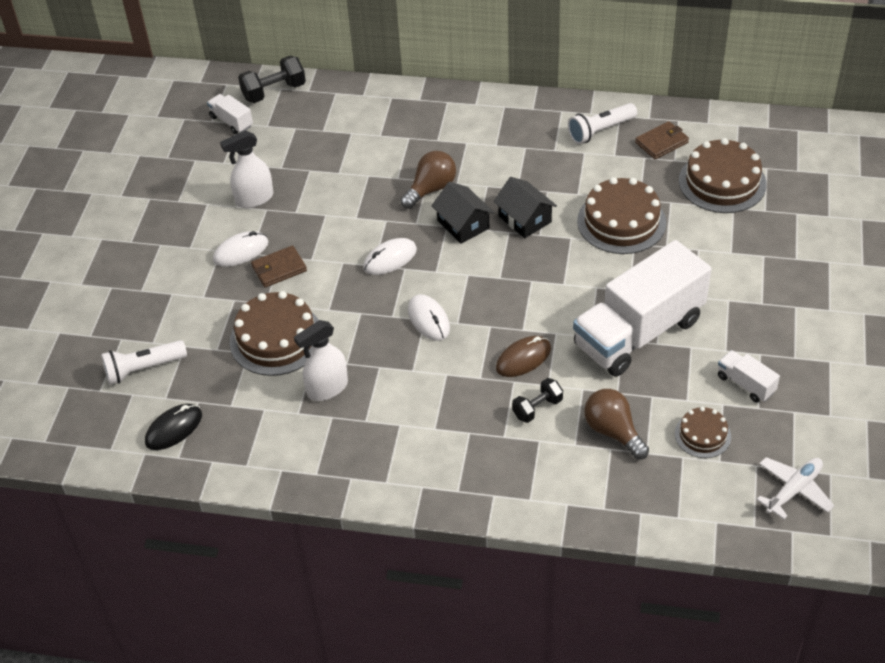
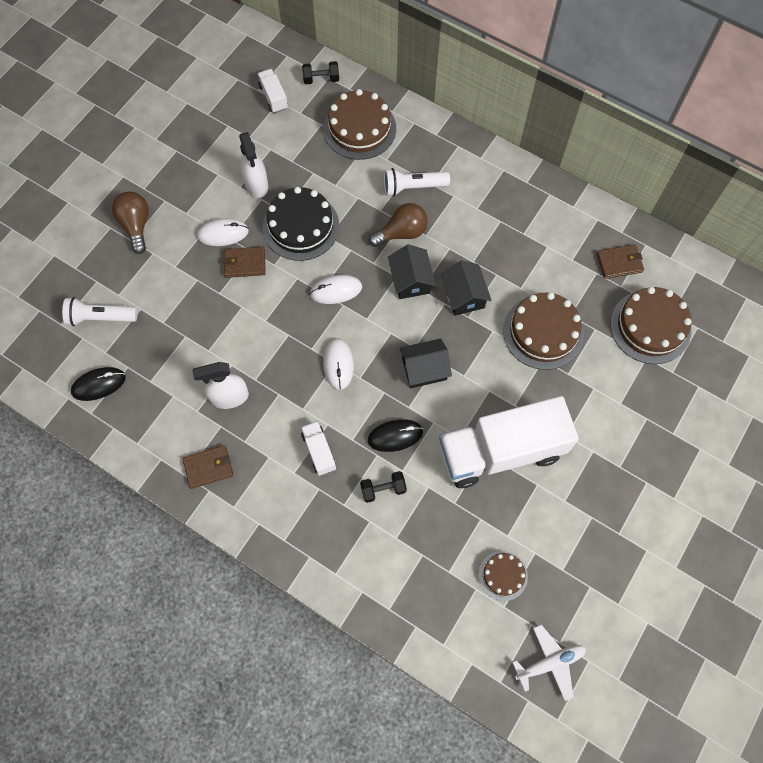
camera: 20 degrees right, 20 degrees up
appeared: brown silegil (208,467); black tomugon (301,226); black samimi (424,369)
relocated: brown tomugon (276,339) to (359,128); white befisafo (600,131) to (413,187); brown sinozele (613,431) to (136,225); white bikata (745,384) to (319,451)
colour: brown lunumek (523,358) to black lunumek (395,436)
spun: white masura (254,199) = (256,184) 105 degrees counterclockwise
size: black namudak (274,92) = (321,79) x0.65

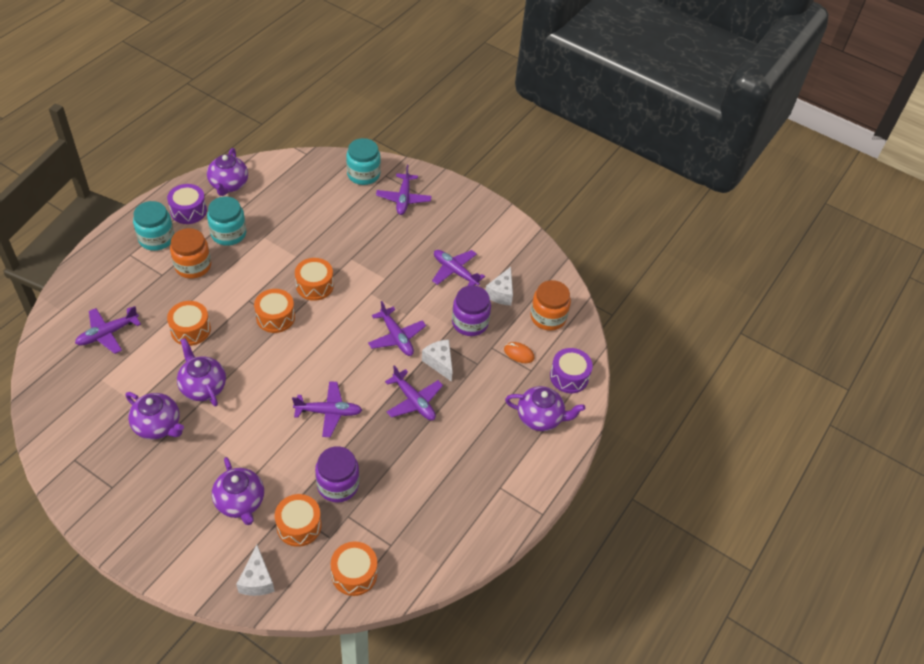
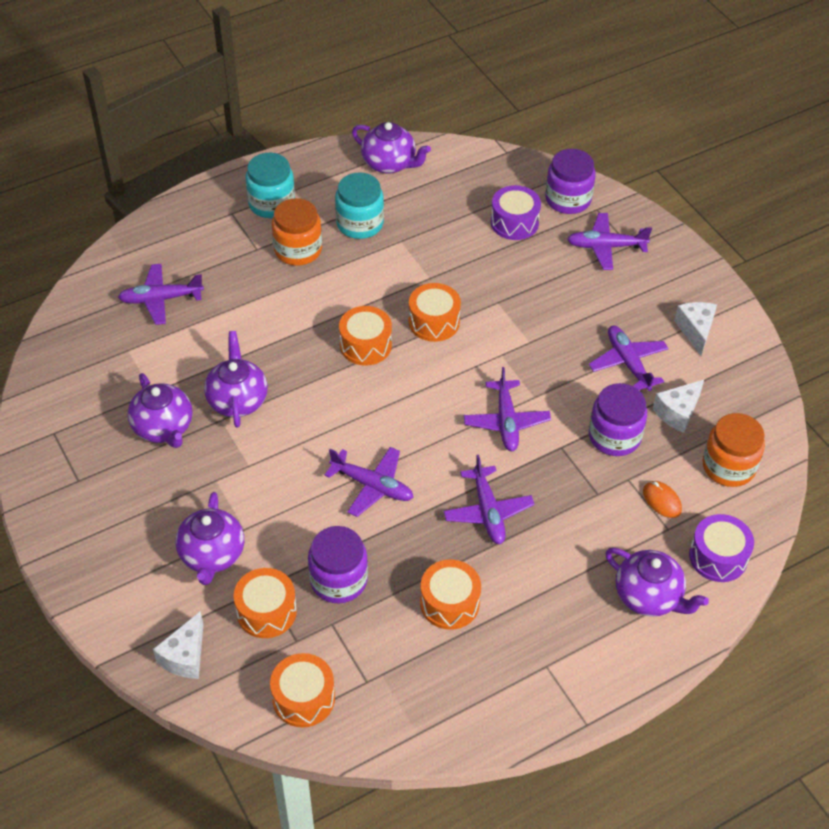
camera: 30 degrees right, 0 degrees up
relocated: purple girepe (188,211) to (514,222); orange girepe (190,330) to (449,603); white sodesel (439,363) to (695,331)
colour: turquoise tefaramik (363,174) to purple tefaramik (568,199)
spun: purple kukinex (229,185) = (390,164) 90 degrees counterclockwise; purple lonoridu (403,199) = (605,246) 60 degrees clockwise

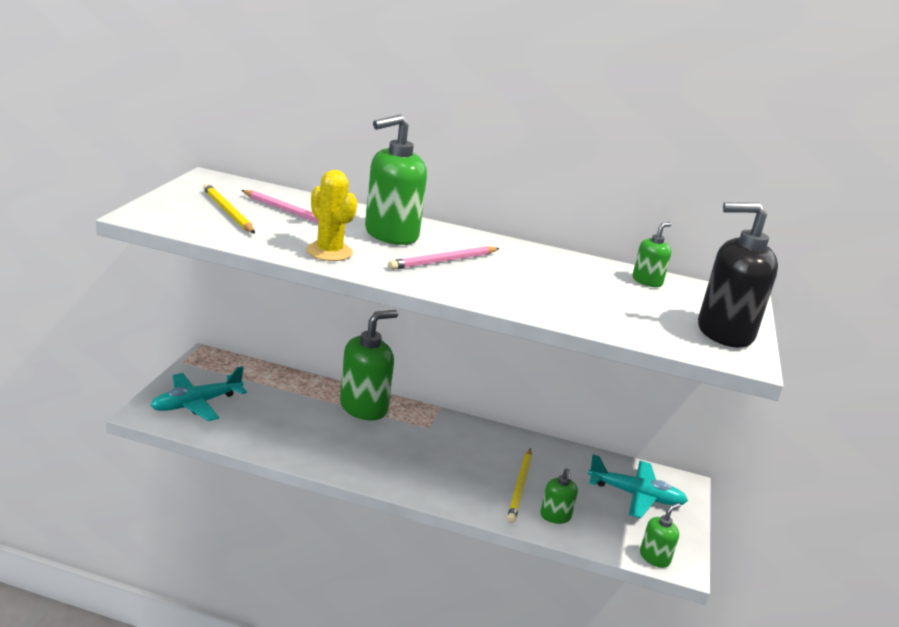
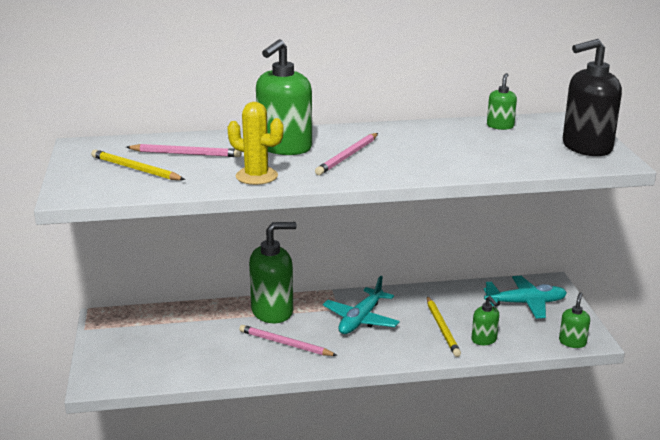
camera: 20 degrees left, 0 degrees up
appeared: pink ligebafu (285,344)
relocated: turquoise lonoridu (196,404) to (360,319)
spun: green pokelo (364,407) = (272,311) 45 degrees clockwise

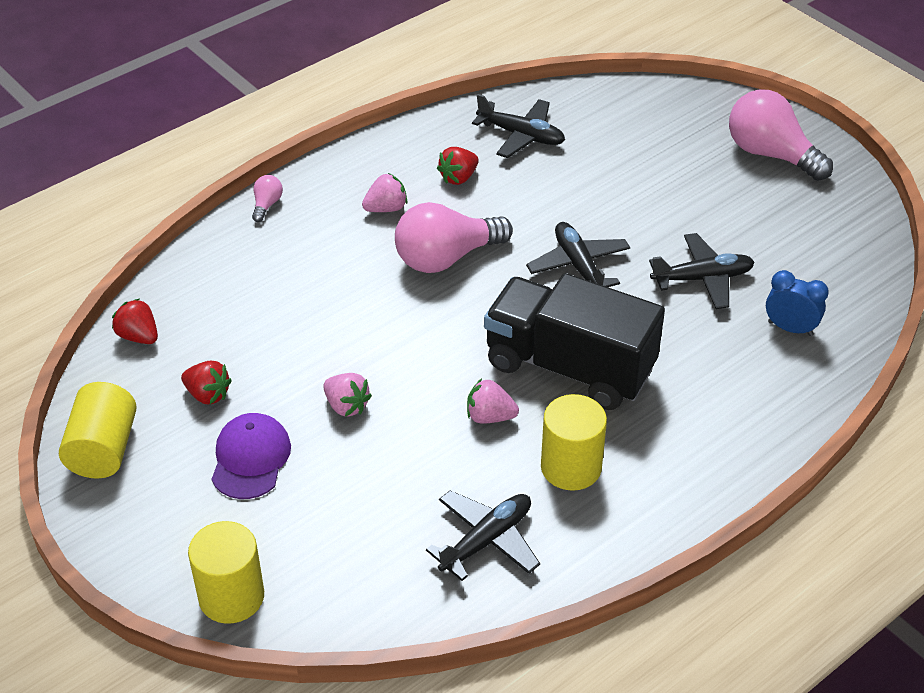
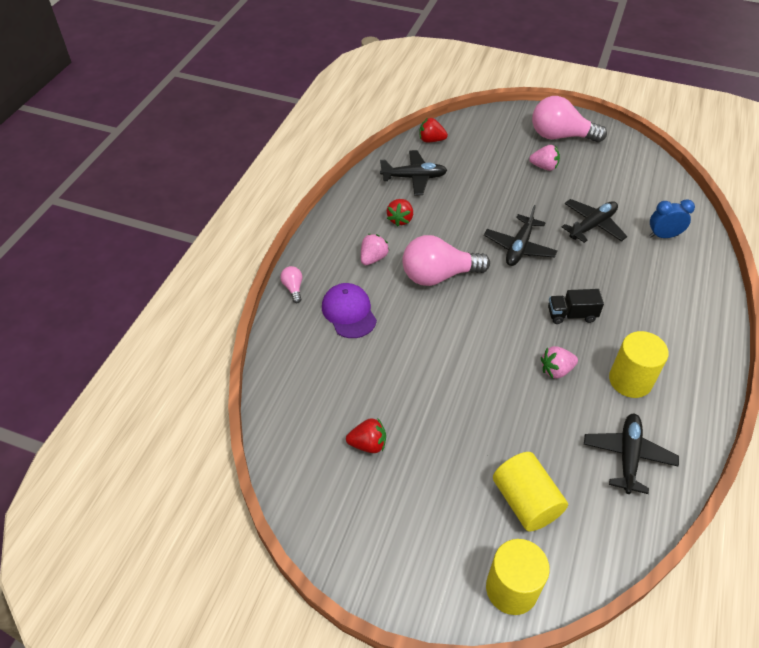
camera: 30 degrees left, 5 degrees up
relocated: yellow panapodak (103,449) to (525,501); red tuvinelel (138,336) to (431,140); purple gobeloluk (250,458) to (349,312); pink tuvinelel (346,406) to (544,167)
spun: pink sinozele (446,258) = (438,275) 45 degrees clockwise; black lonoridu (578,266) = (519,247) 105 degrees counterclockwise
size: black bikata (569,367) = (571,315) x0.43

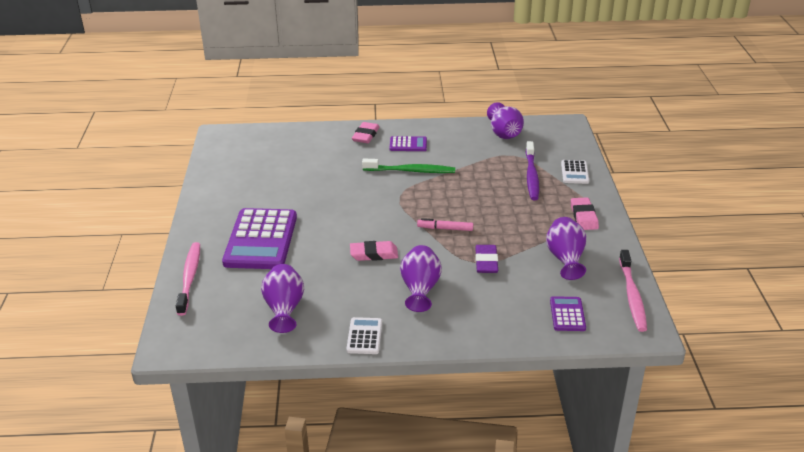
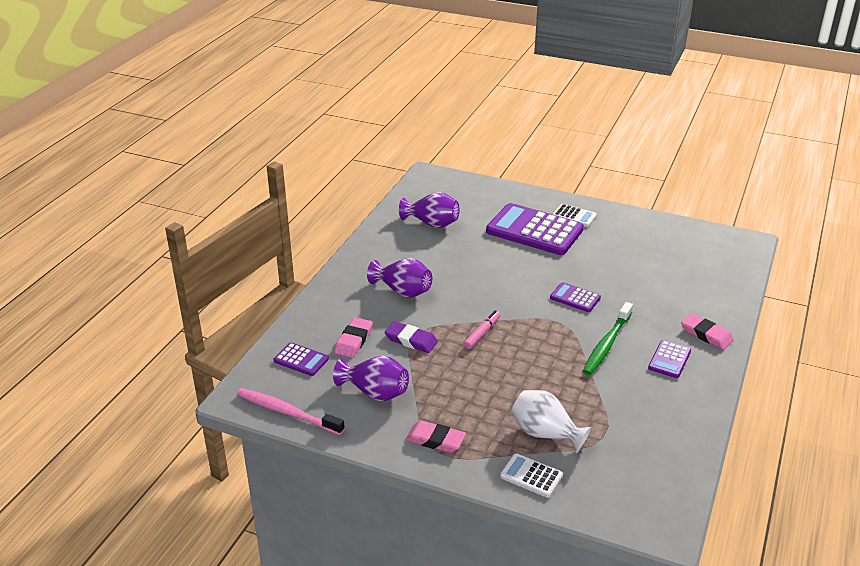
camera: 115 degrees right, 0 degrees up
missing: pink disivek (189,278); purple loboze (504,133)
appeared: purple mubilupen (575,298)
relocated: white mubilupen (364,336) to (574,216); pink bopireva (374,254) to (354,340)
exchanged: purple disivek (531,175) to white loboze (545,434)

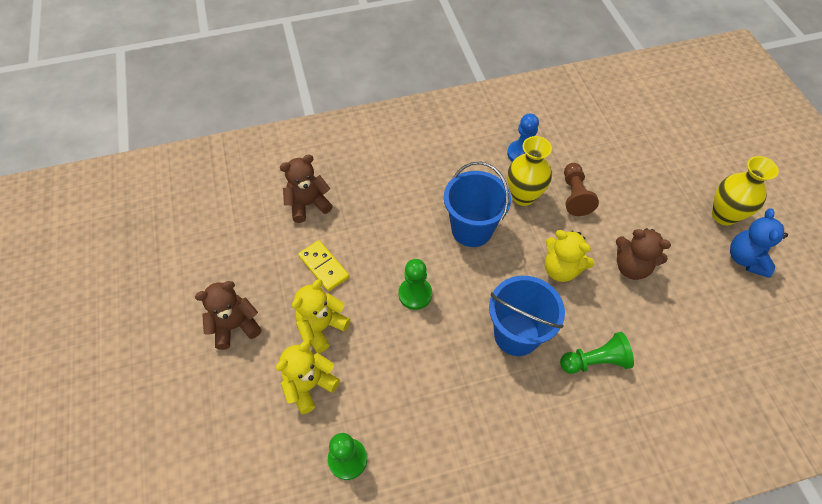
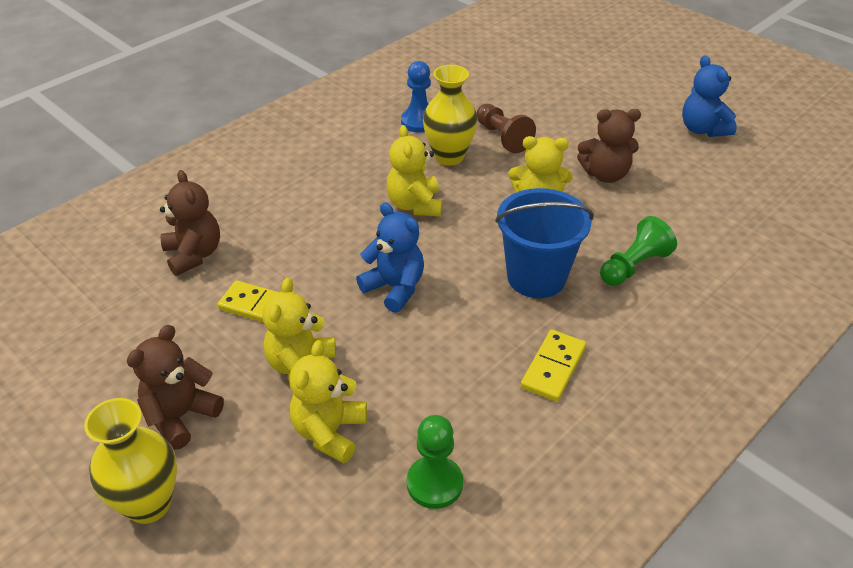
camera: 30 degrees left, 15 degrees down
appeared: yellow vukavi (553,367)
relocated: yellow loboze (723,215) to (149,504)
exchanged: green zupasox (415,294) to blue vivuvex (394,288); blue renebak (472,229) to yellow vivuvex (415,205)
spun: brown vivuvex (308,204) = (194,255) 120 degrees clockwise

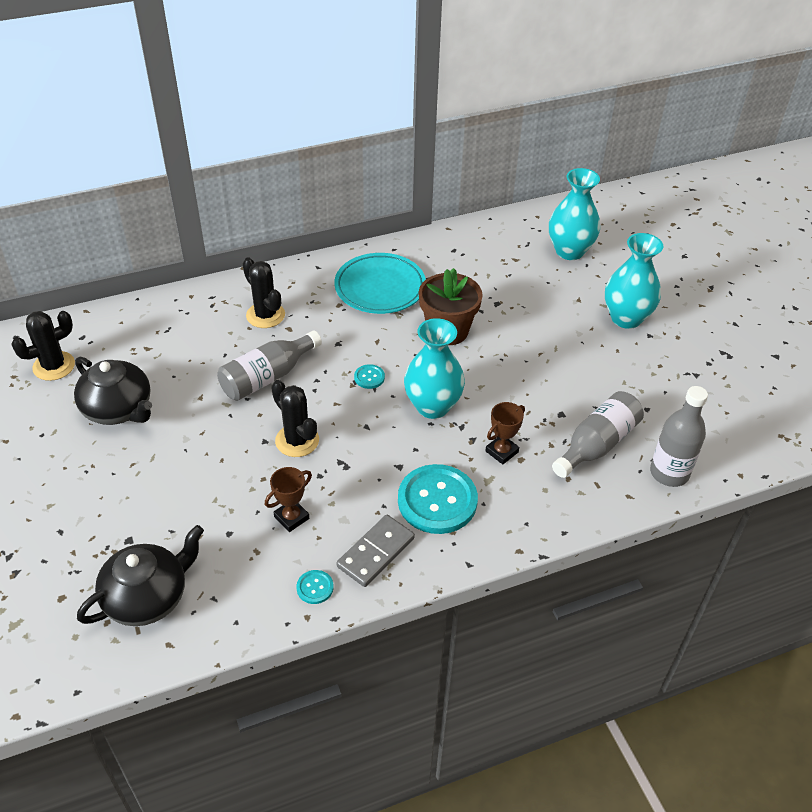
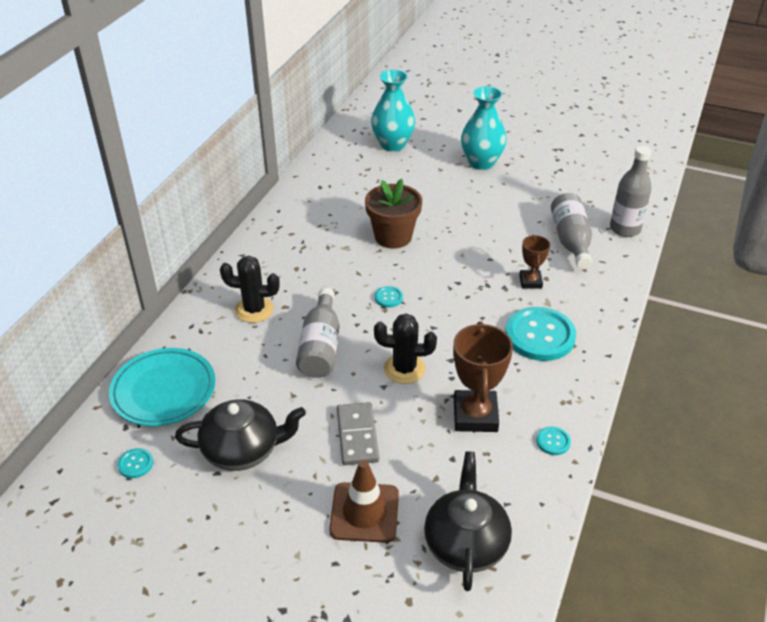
camera: 45 degrees left, 5 degrees down
missing: turquoise loboze (432,406)
appeared: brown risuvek (364,512)
relocated: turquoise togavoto (380,287) to (164,391); grey vukavi (376,552) to (357,436)
exchanged: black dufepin (54,366) to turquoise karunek (135,464)
size: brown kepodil (291,517) = (475,415) x1.76

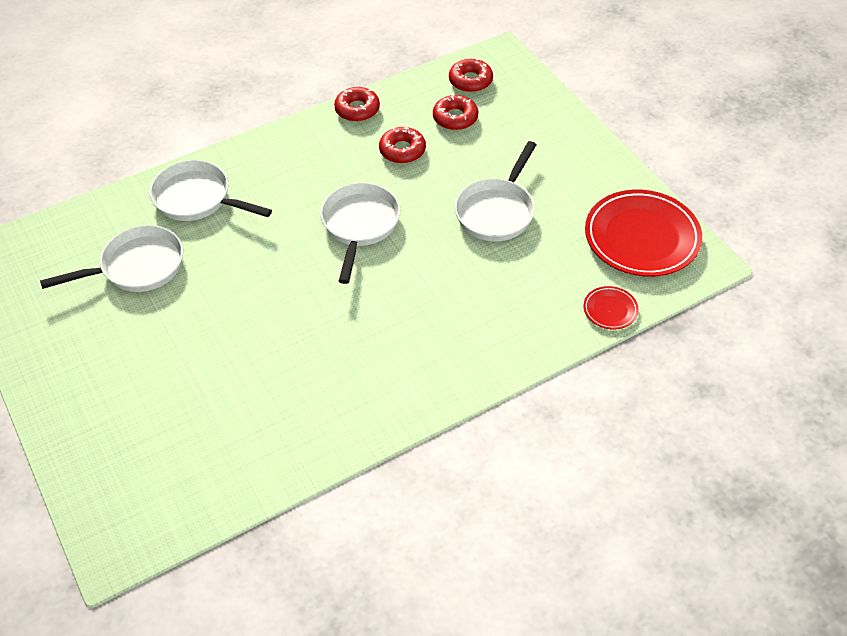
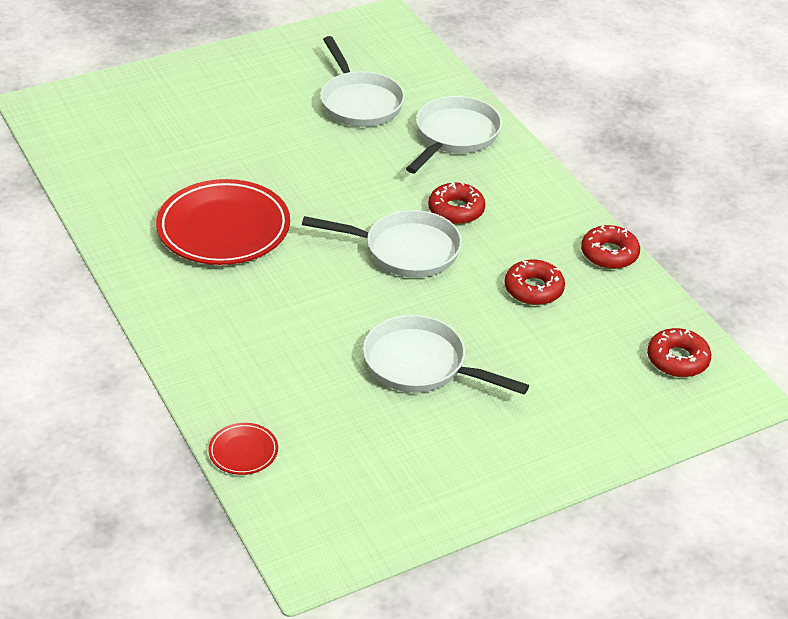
camera: 90 degrees right, 10 degrees down
relocated: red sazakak (455,118) to (456,210); red togavoto (642,237) to (223,228)

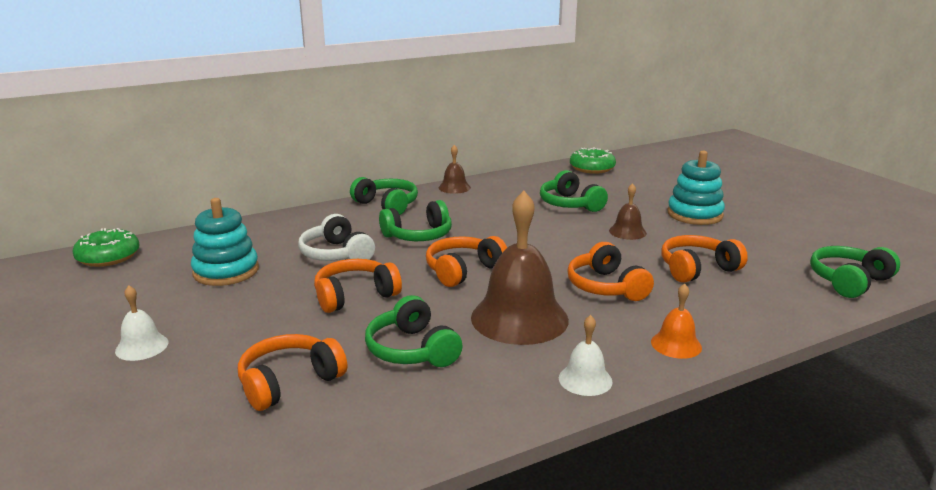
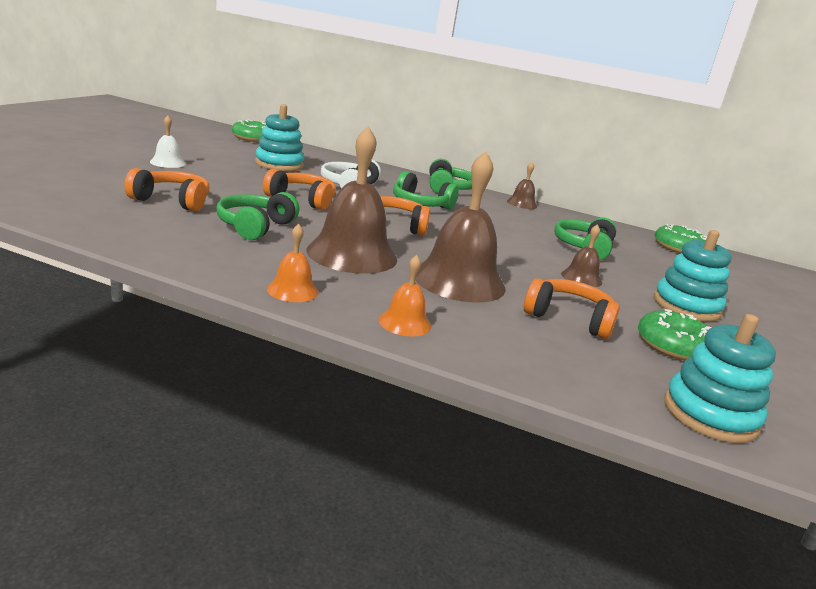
camera: 45 degrees right, 0 degrees up
appeared: green sazakak (673,346)
exchanged: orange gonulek (606,287) to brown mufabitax (459,281); green gonulek (849,281) to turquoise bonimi (710,415)
colour: white mufabitax (585,379) to orange mufabitax (292,290)

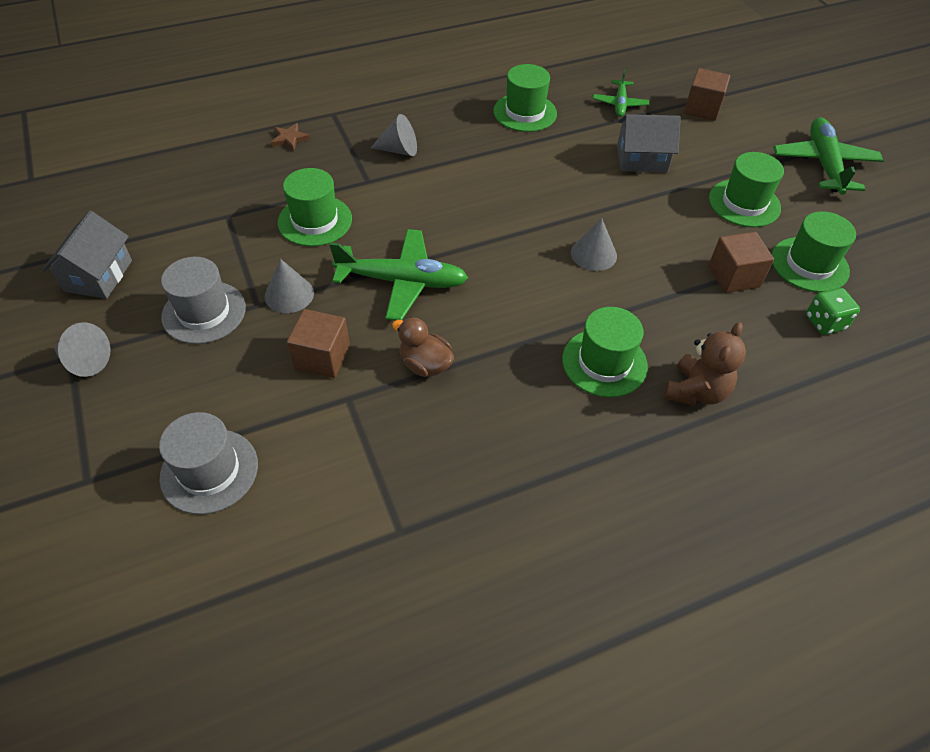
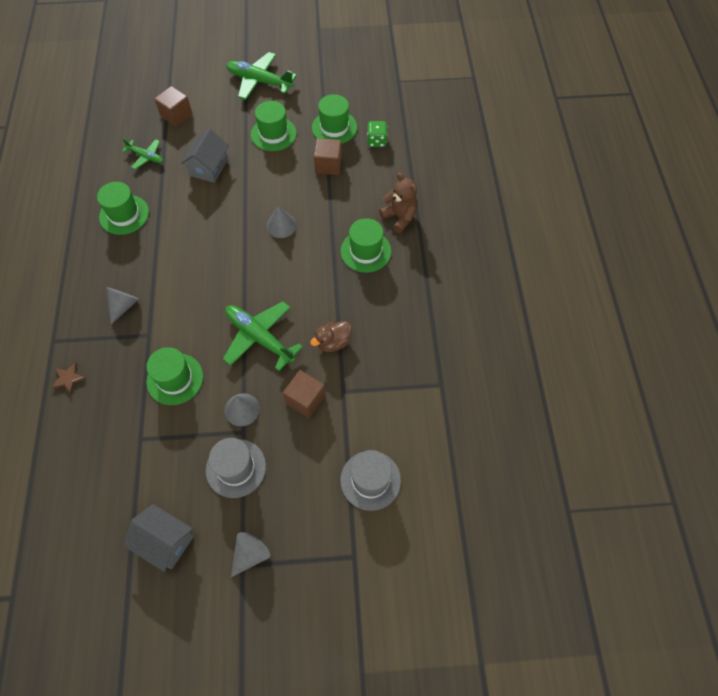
camera: 70 degrees left, 10 degrees up
spun: green lonoridu (402,282) = (259,337) 75 degrees counterclockwise

